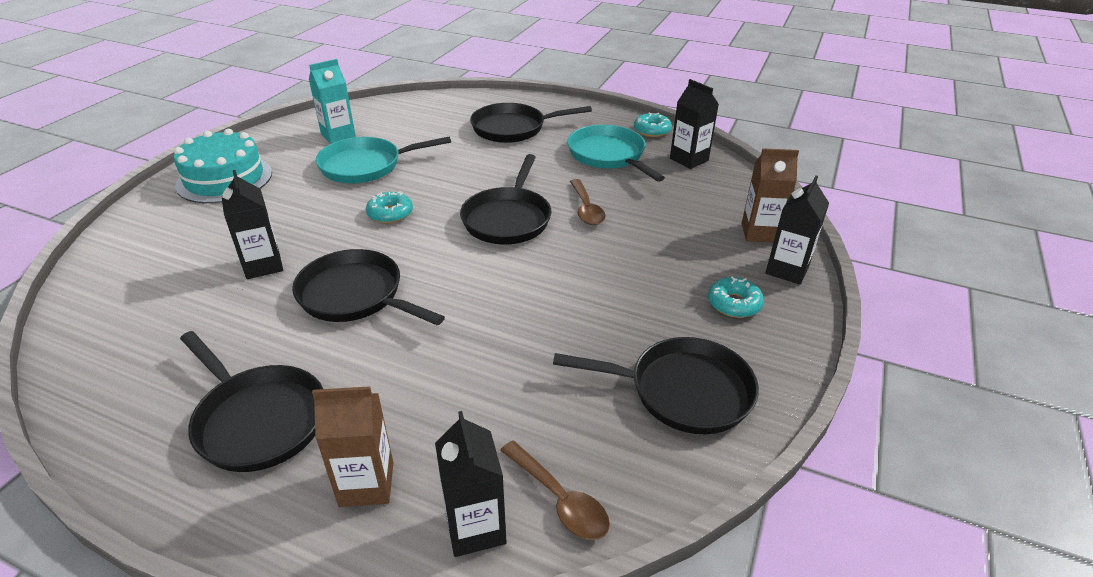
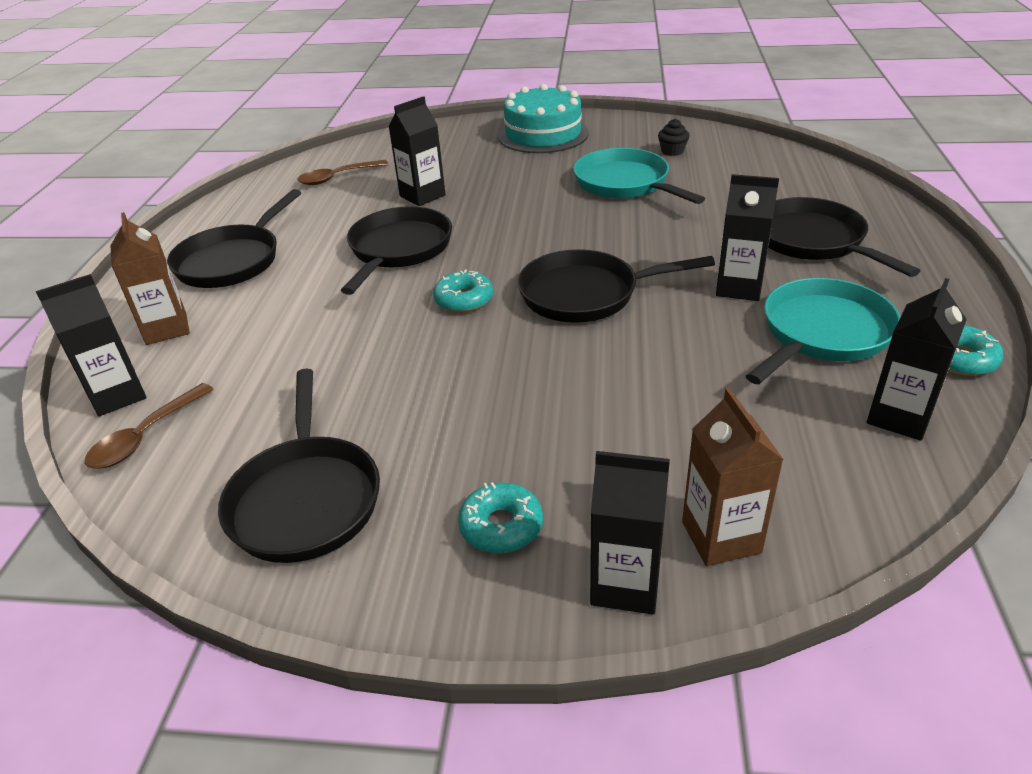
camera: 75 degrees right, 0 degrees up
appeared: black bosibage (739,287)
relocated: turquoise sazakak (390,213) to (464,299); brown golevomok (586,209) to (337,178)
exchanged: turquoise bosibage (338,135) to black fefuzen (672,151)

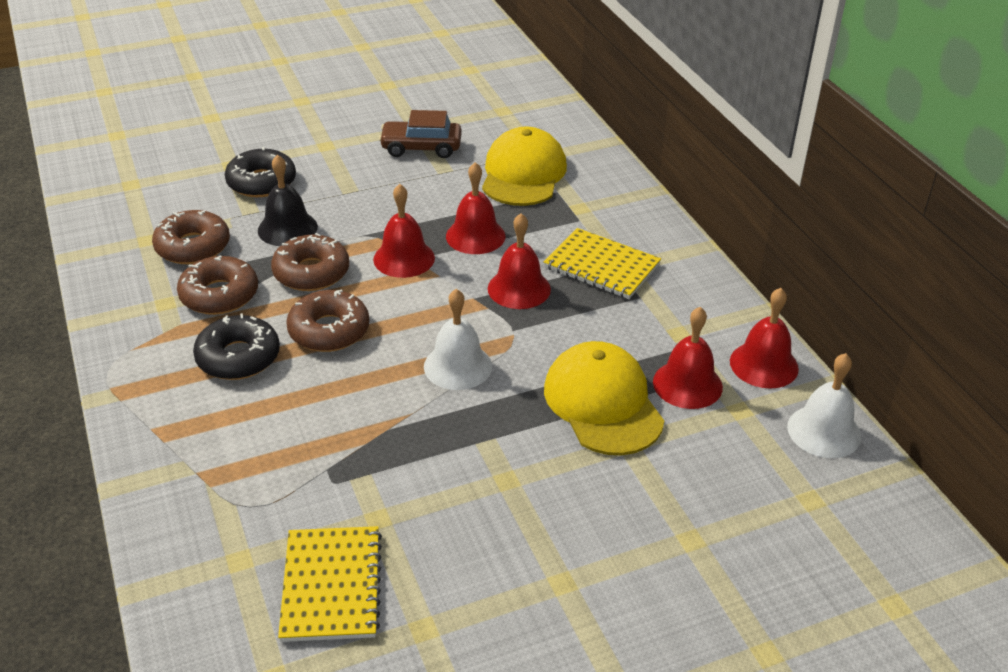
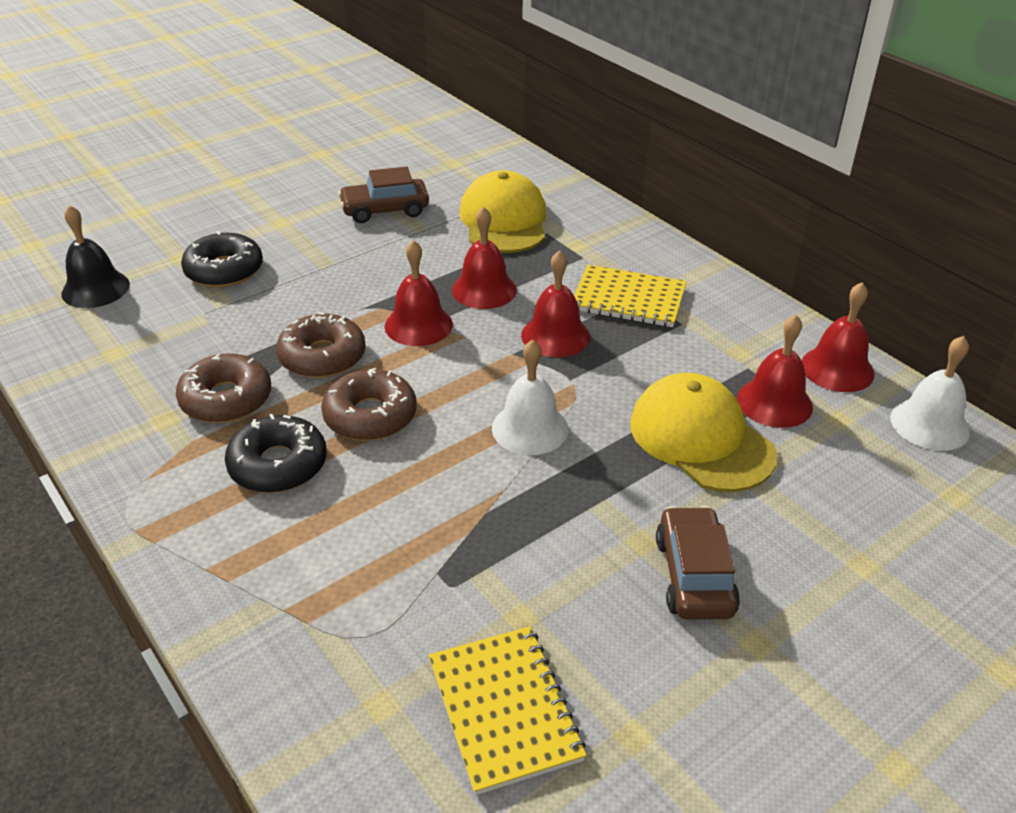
camera: 15 degrees left, 0 degrees up
missing: brown sazakak (193,247)
appeared: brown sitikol (694,575)
relocated: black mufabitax (287,228) to (95,289)

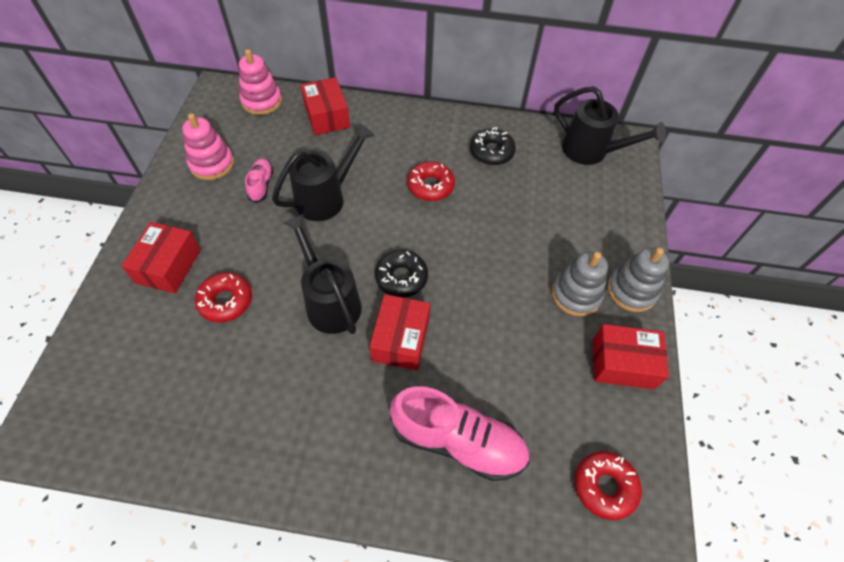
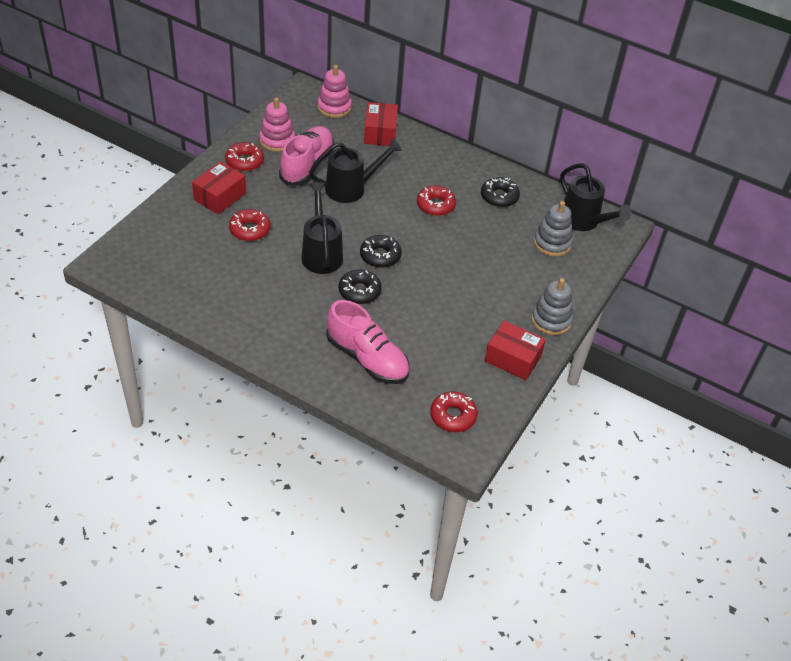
camera: 20 degrees right, 10 degrees down
appeared: red sazakak (244,161)
relocated: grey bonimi (576,294) to (552,243)
exchanged: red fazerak (400,339) to black sazakak (359,291)
size: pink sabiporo (261,185) = (307,165) x2.01

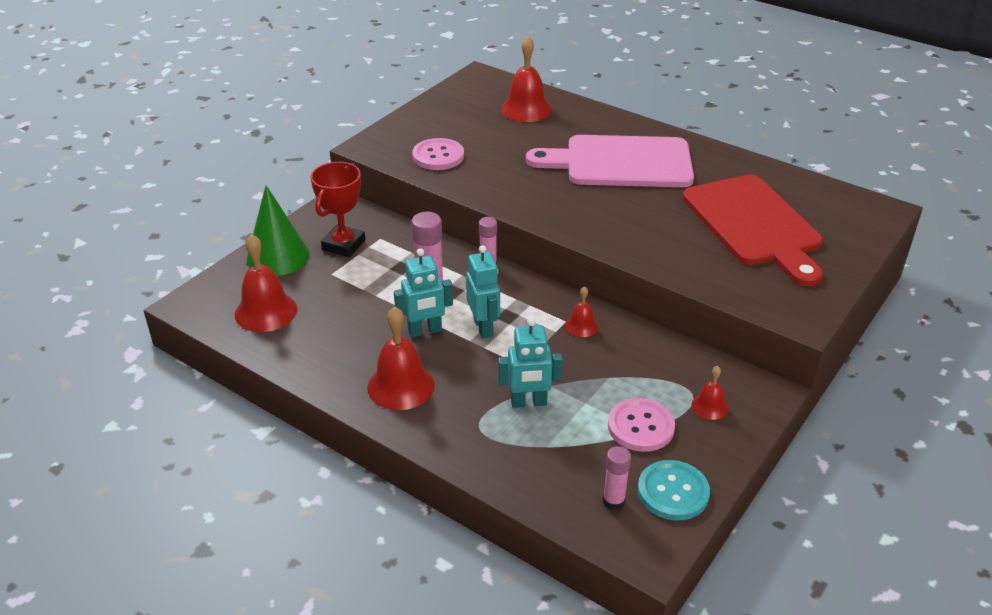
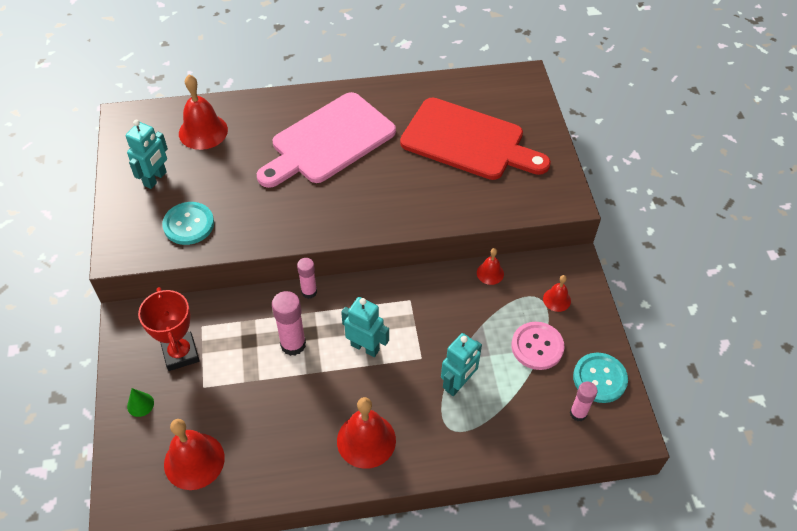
camera: 45 degrees left, 15 degrees up
relocated: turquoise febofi (425,331) to (155,179); red mufabitax (581,326) to (490,273)
colour: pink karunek (438,156) to turquoise karunek (188,224)
size: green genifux (278,256) = (140,404) x0.43

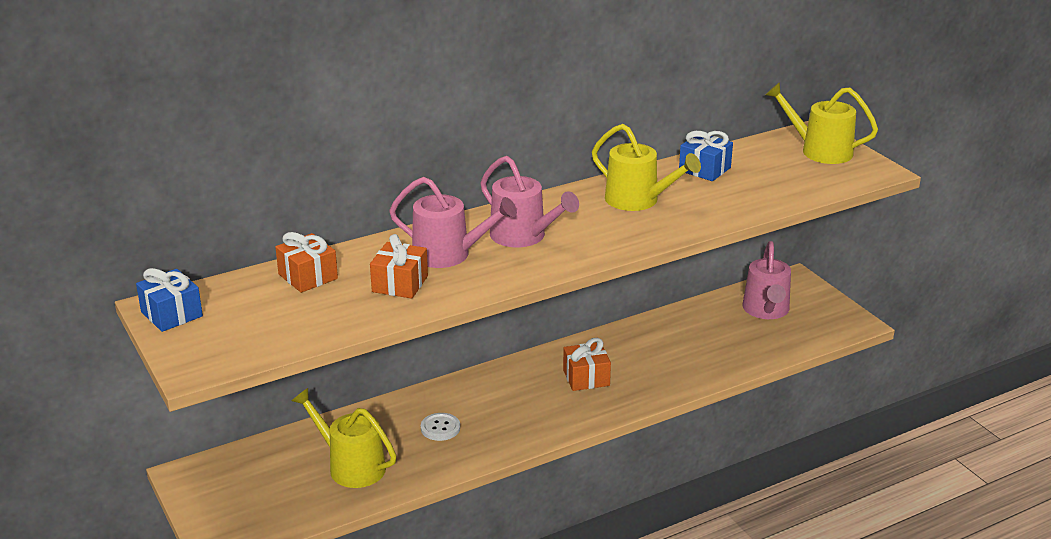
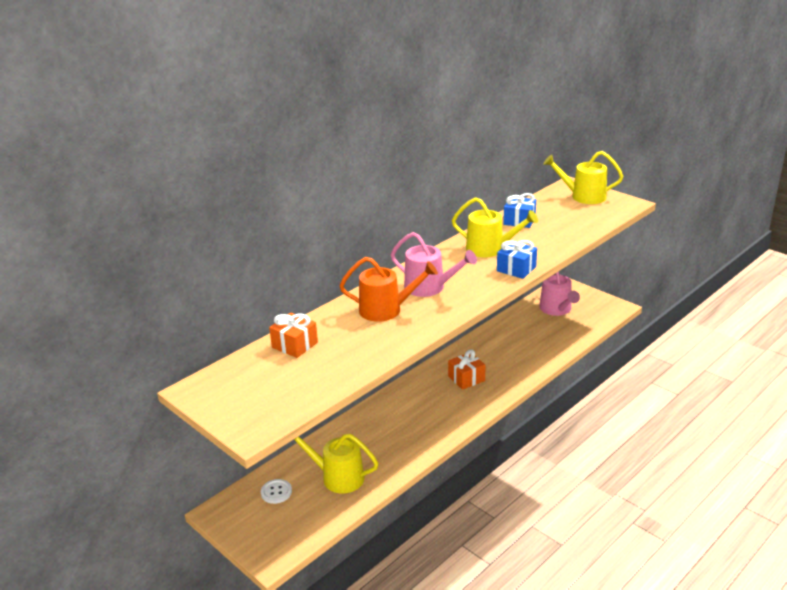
camera: 15 degrees left, 0 degrees up
missing: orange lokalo (400,284)
relocated: blue lokalo (171,314) to (516,269); white karunek (440,428) to (276,492)
colour: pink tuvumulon (448,254) to orange tuvumulon (386,310)

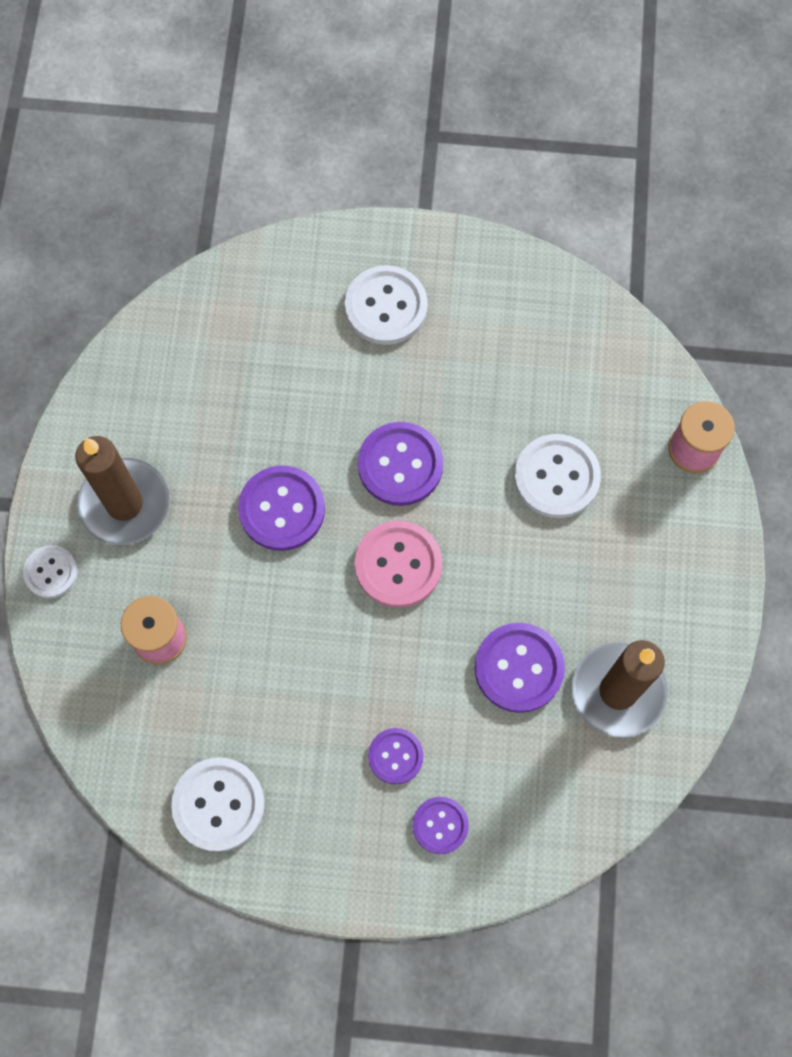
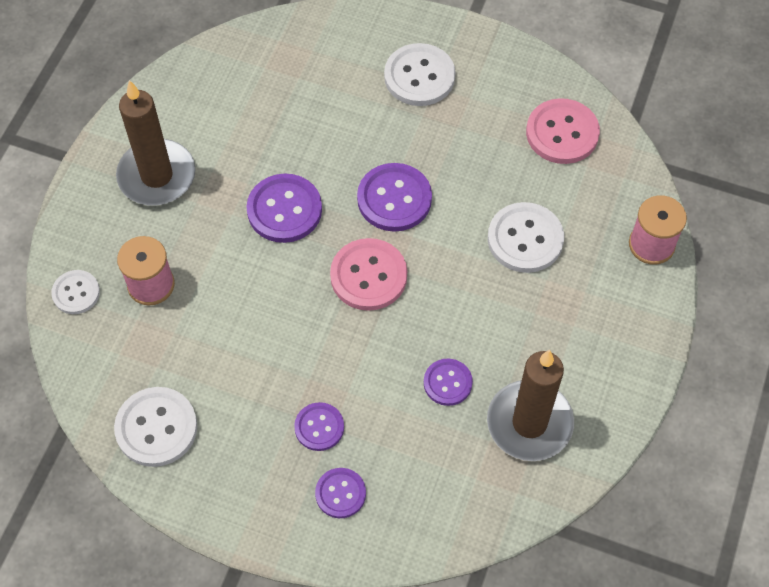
camera: 15 degrees right, 10 degrees down
appeared: pink karunek (562,133)
relocated: white karunek (51,572) to (76,293)
size: purple karunek (519,668) = (447,383) x0.61

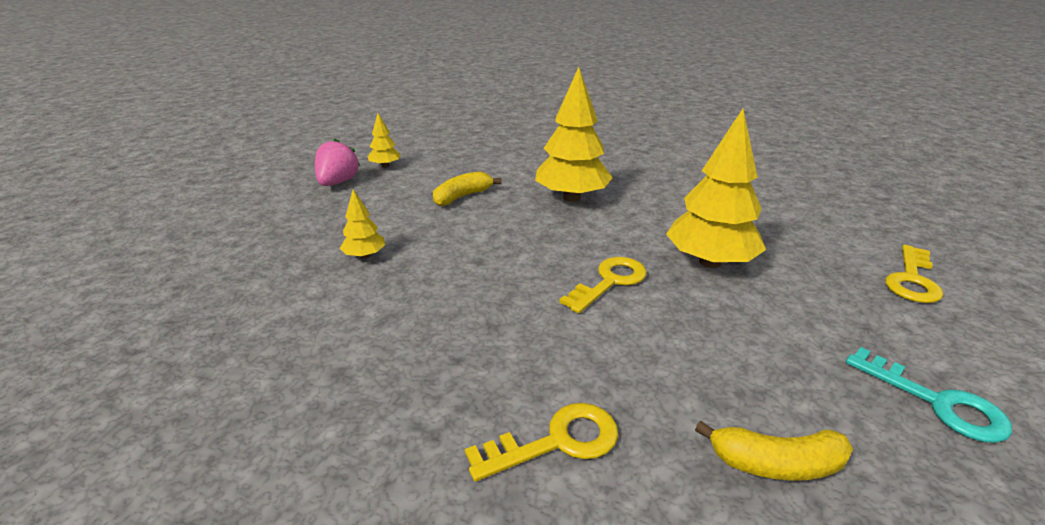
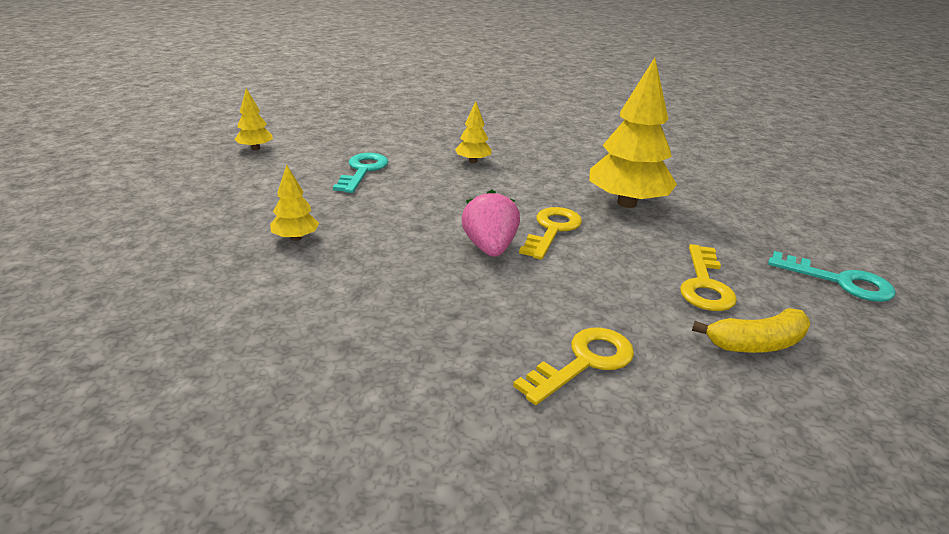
camera: 20 degrees left, 0 degrees up
relocated: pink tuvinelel (338,182) to (490,248); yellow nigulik (912,280) to (705,284)
exchanged: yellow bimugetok (462,196) to turquoise nigulik (363,171)
size: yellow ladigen (571,197) = (473,161) x0.48

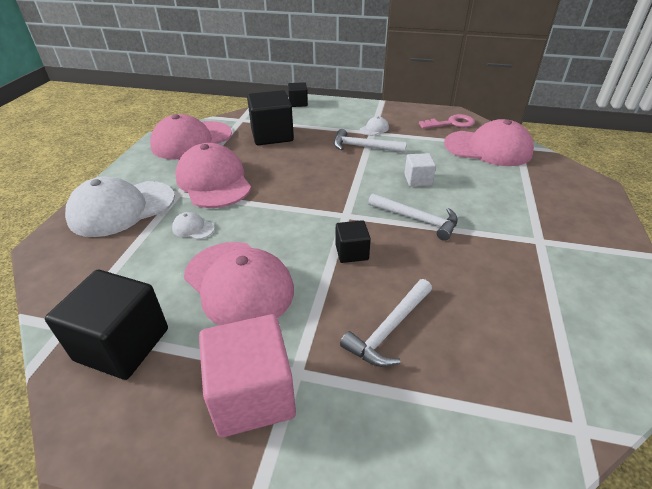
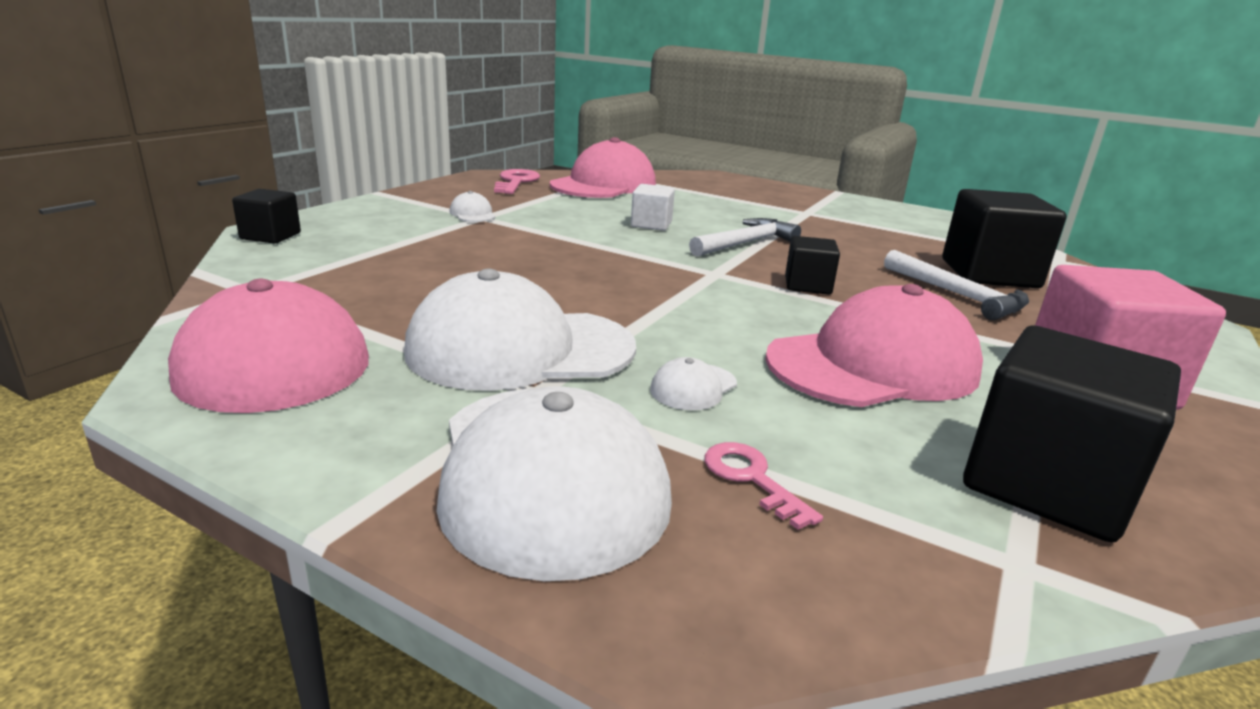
camera: 75 degrees left, 15 degrees down
missing: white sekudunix (363,147)
appeared: pink nigulik (752,479)
relocated: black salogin (272,135) to (989,274)
colour: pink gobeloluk (214,181) to white gobeloluk (520,349)

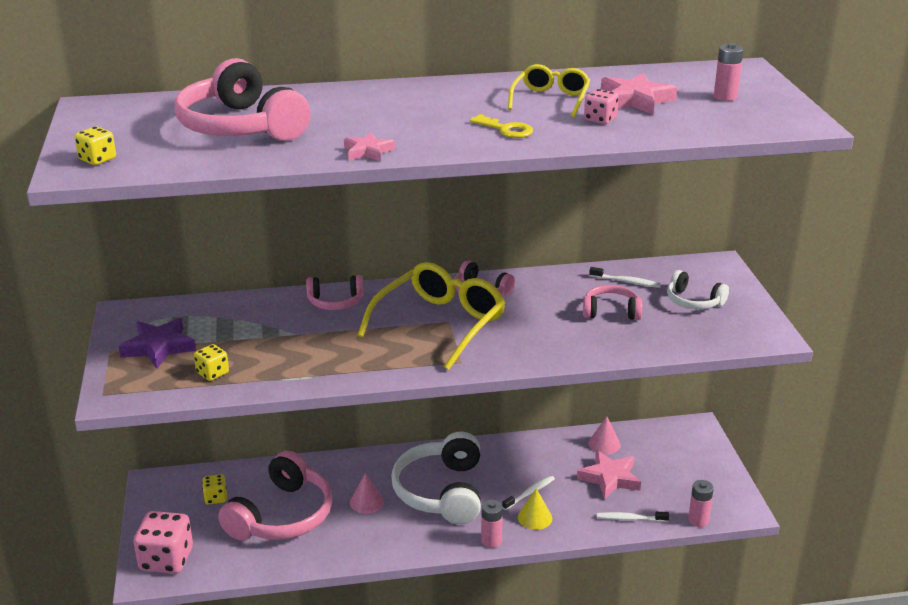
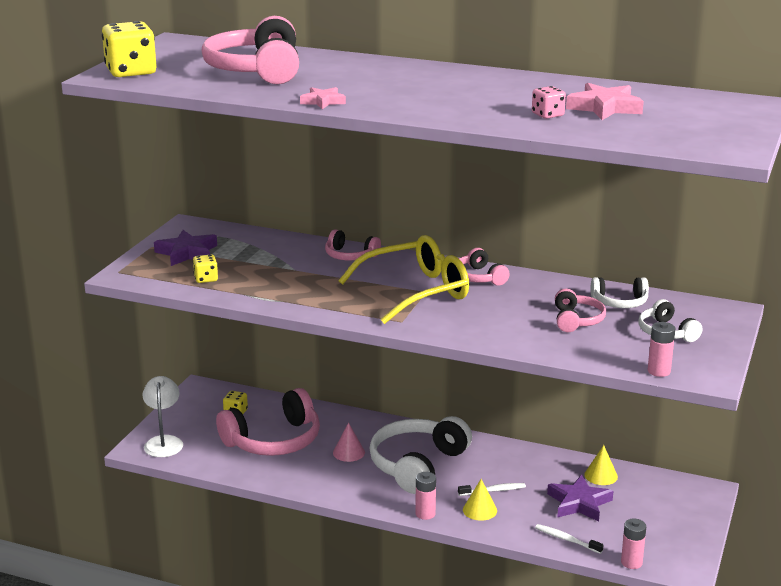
camera: 30 degrees right, 5 degrees down
missing: yellow nigulik (506,129); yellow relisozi (550,99)
relocated: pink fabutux (725,97) to (659,371)
exchanged: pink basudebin (166,559) to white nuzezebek (164,442); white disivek (626,282) to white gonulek (620,302)
colour: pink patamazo (610,478) to purple patamazo (579,503); pink genifux (604,444) to yellow genifux (601,475)
spun: pink gonulek (611,311) = (577,320) 60 degrees clockwise
size: yellow basudebin (97,159) = (131,72) x1.94

